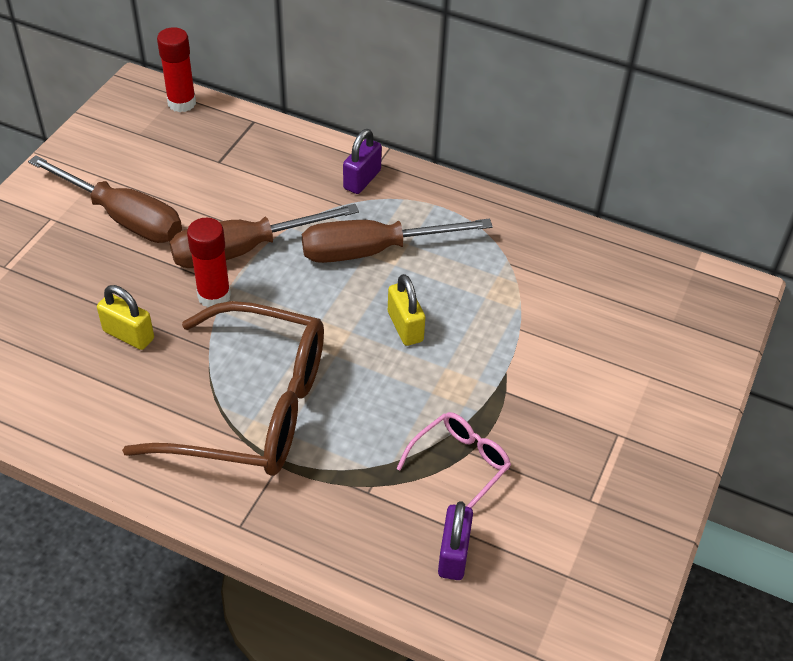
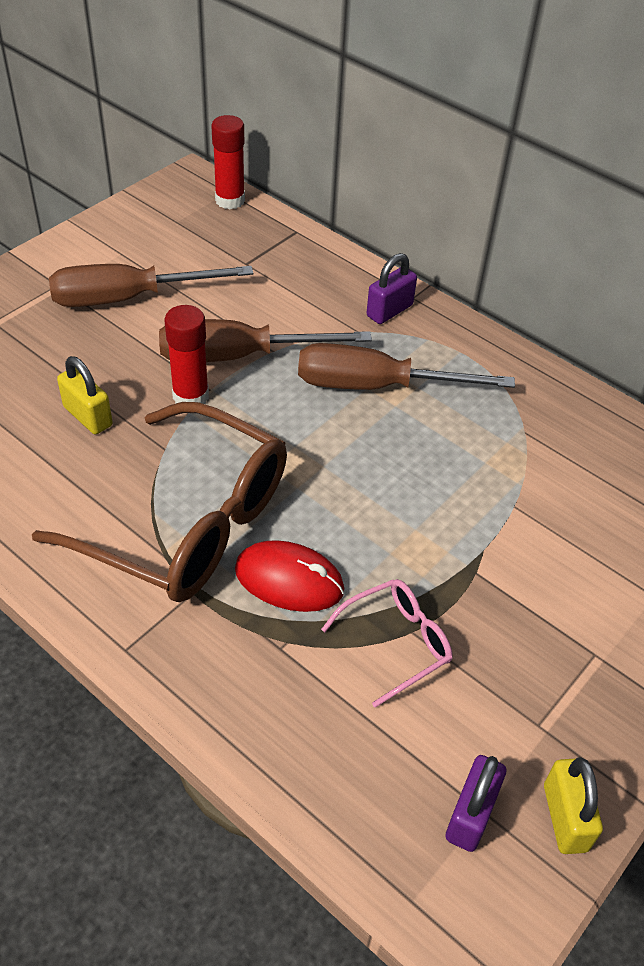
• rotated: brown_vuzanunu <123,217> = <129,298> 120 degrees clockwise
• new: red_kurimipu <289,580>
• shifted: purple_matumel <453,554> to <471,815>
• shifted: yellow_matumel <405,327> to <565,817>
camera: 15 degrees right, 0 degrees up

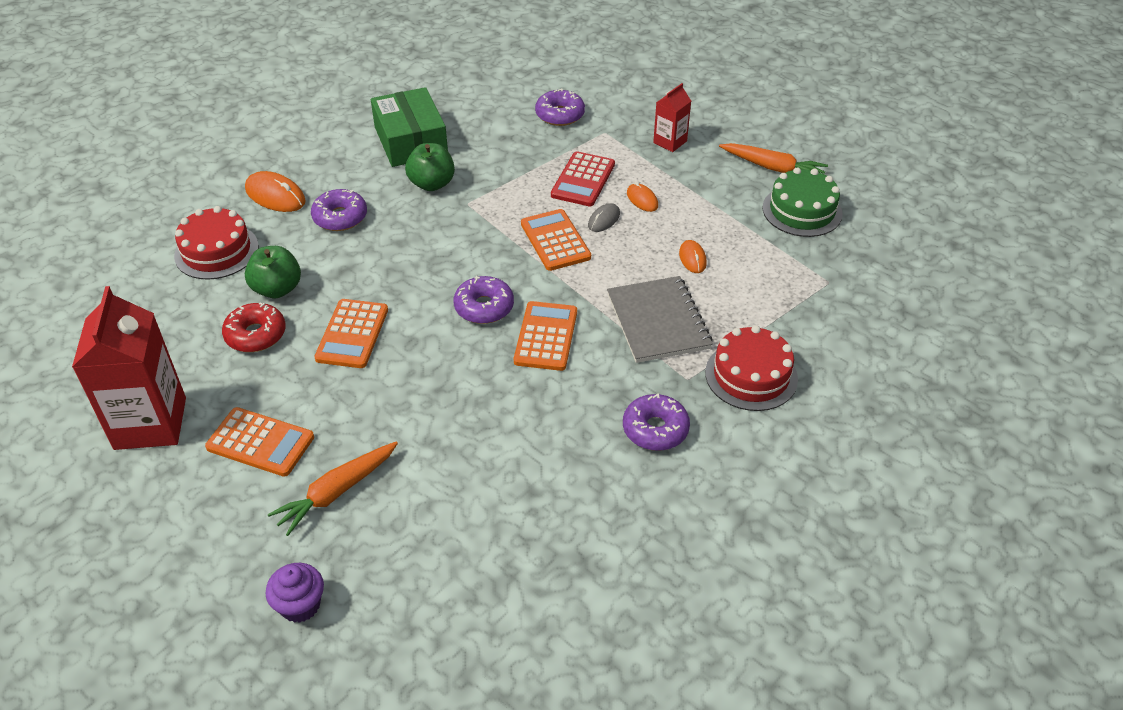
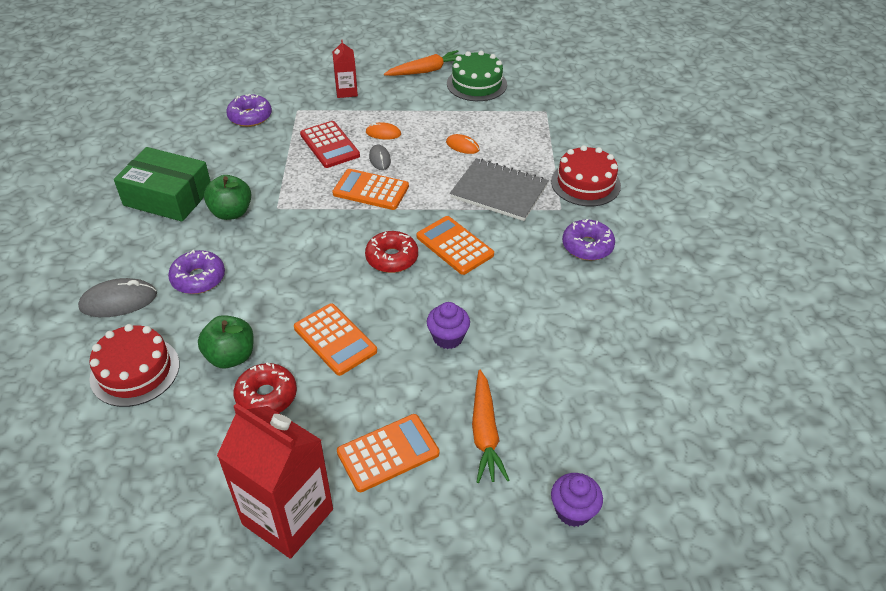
• repainted: orange_kurimipu <275,195> to grey_kurimipu <118,301>
• repainted: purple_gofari <484,307> to red_gofari <392,258>
• new: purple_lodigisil <448,337>
camera: 50 degrees left, 0 degrees up

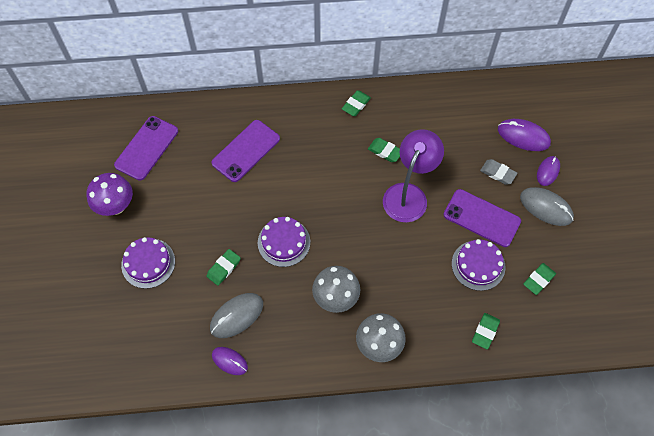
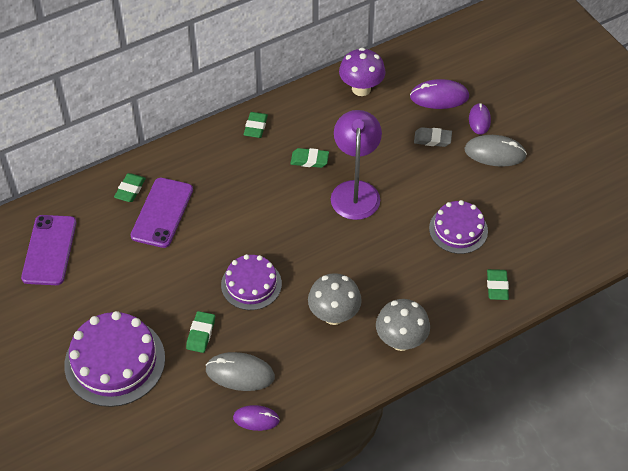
• scaled: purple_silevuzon <148,263> = <115,361> x1.58
• shifted: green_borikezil <538,280> to <130,190>
• rotated: grey_kurimipu <236,316> = <240,373> 75 degrees clockwise
• shifted: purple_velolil <116,206> to <361,89>
• gone: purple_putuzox <481,218>
camera: 25 degrees left, 10 degrees down

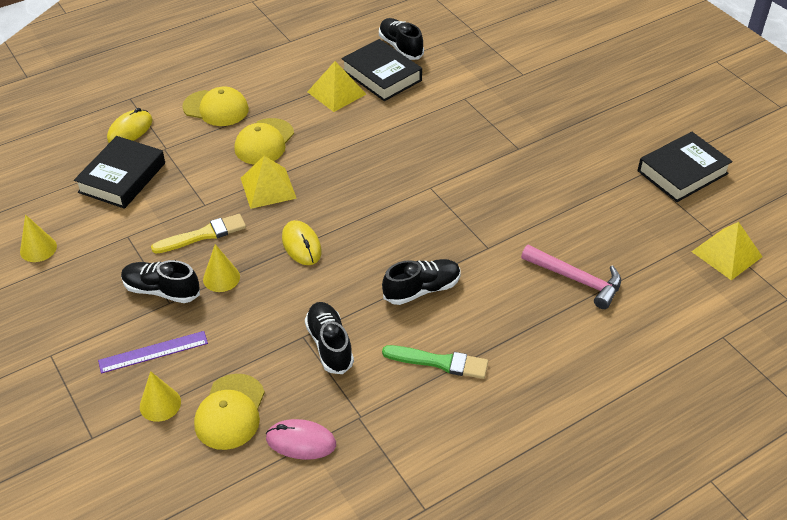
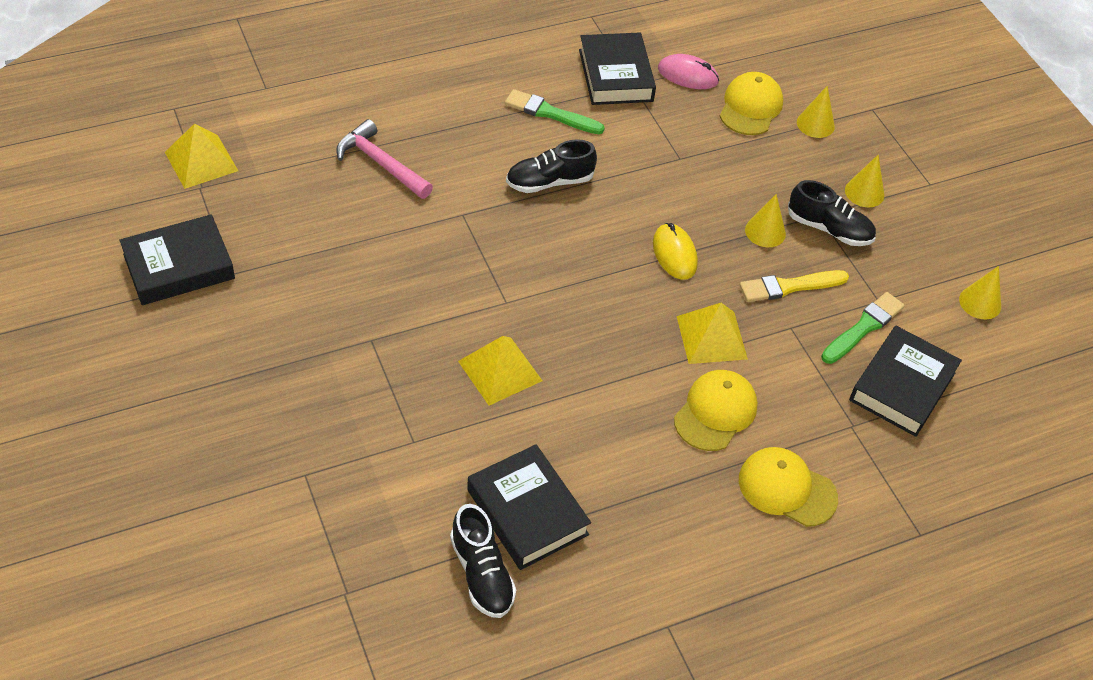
• shifted: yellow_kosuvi <336,93> to <500,371>
• new: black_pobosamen <615,75>
• new: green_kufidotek <863,327>
• new: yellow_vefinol <864,192>
• gone: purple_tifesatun <153,352>
• gone: yellow_kurimipu <130,130>
• gone: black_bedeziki <329,345>
camera: 175 degrees left, 5 degrees up

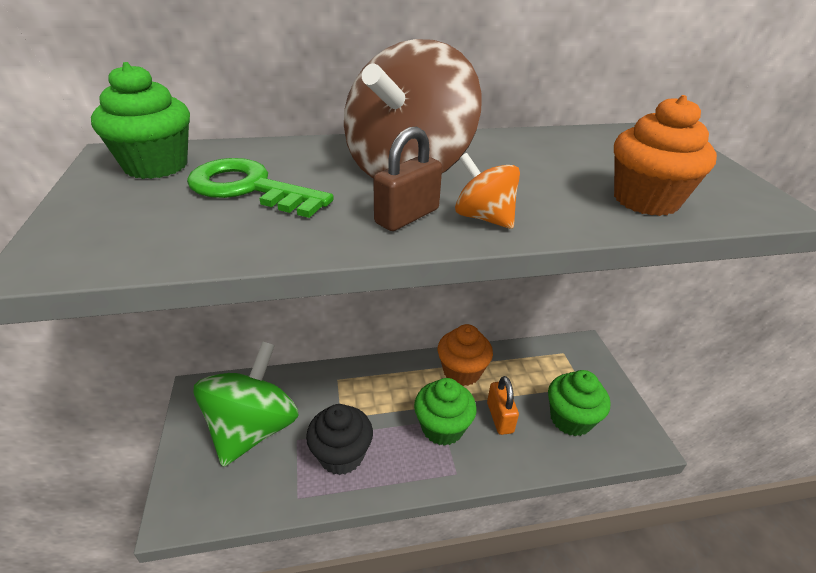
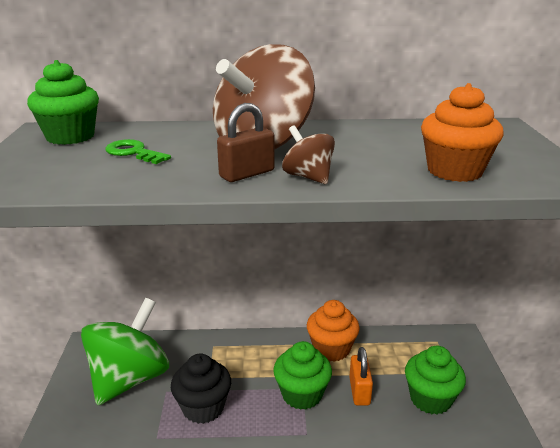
• scaled: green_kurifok <249,188> = <134,153> x0.63
• repainted: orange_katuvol <484,218> to brown_katuvol <308,177>
camera: 10 degrees right, 10 degrees down

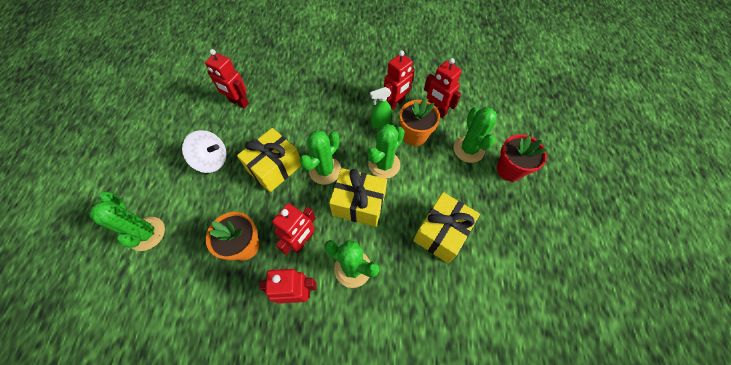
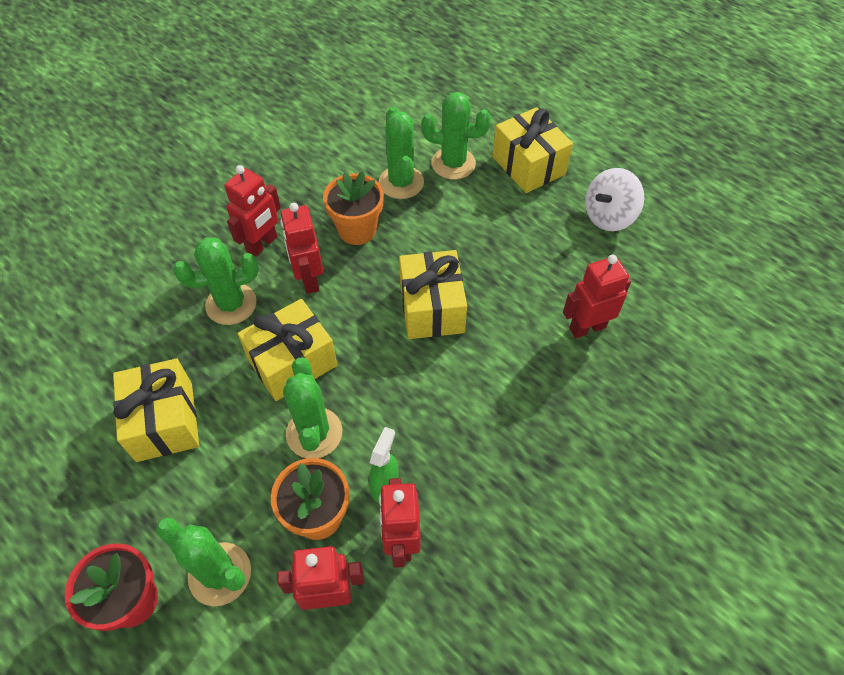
• shifted: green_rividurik <325,170> to <401,182>
• new: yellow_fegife <528,165>
• shifted: white_katuvol <212,160> to <609,216>
camera: 130 degrees right, 5 degrees down

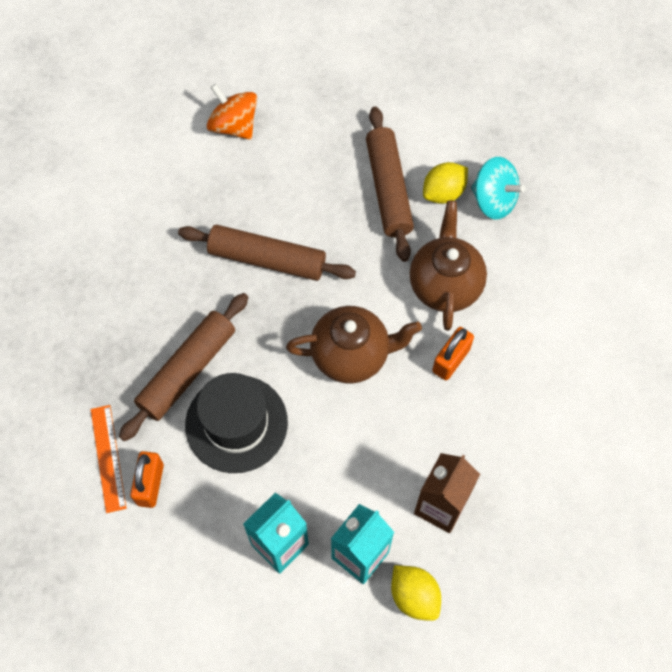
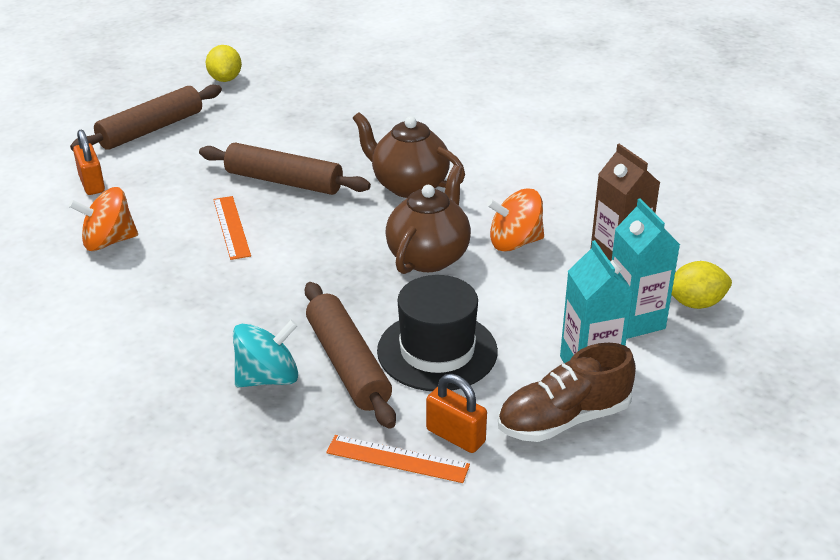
• shifted: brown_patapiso <267,259> to <151,129>
• shifted: orange_matumel <451,360> to <92,184>
• shifted: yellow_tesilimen <443,193> to <225,79>
• new: orange_tifesatun <231,227>
• shifted: turquoise_katuvol <493,200> to <268,378>
• new: orange_katuvol <515,242>
• new: brown_bedeziki <563,419>
camera: 60 degrees left, 30 degrees down

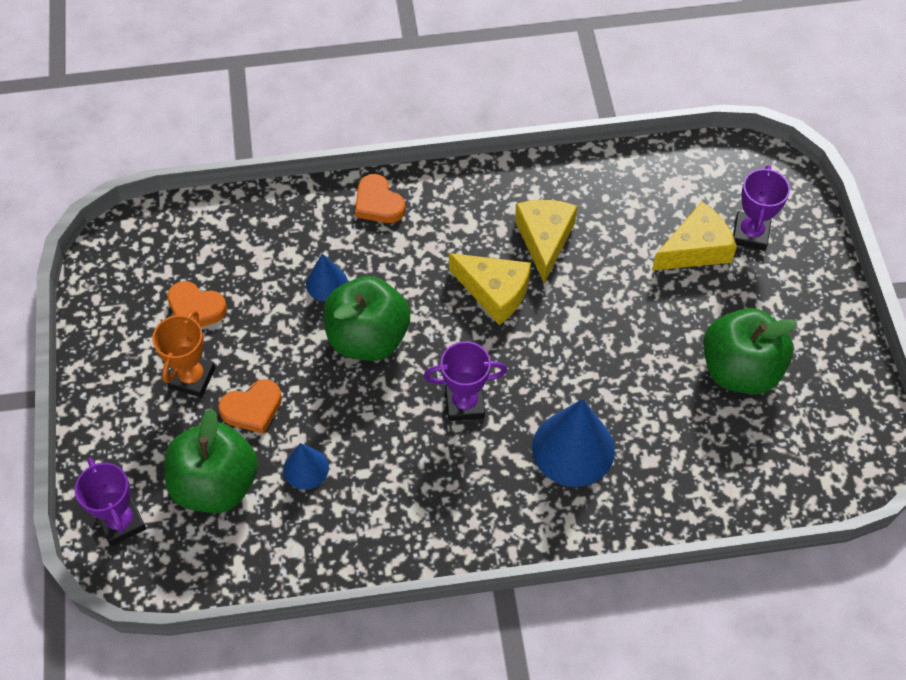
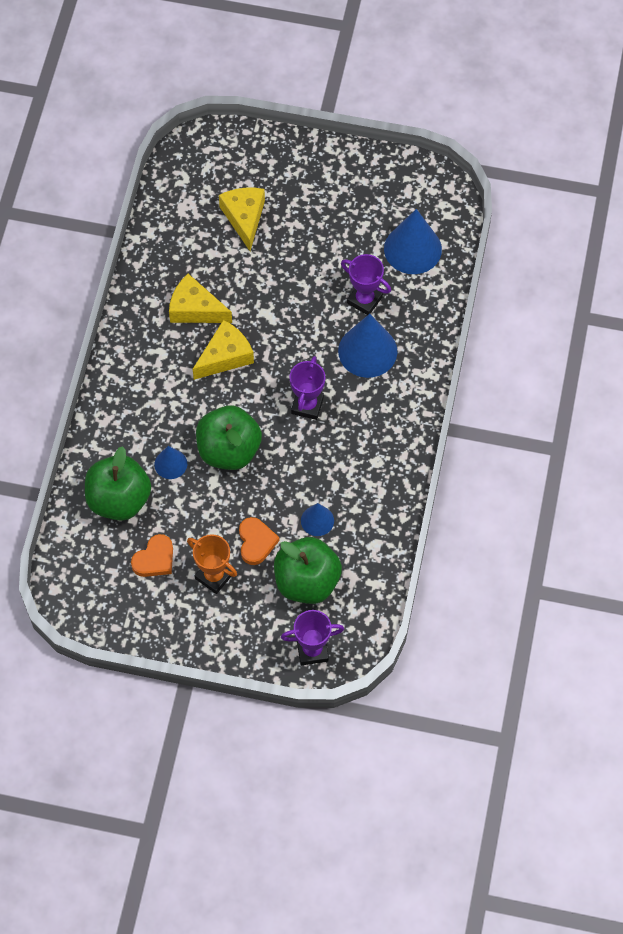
• shifted: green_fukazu <740,370> to <119,499>
• shifted: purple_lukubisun <750,234> to <364,300>
• new: blue_vefinol <412,249>
• gone: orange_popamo <378,203>
camera: 70 degrees left, 5 degrees up

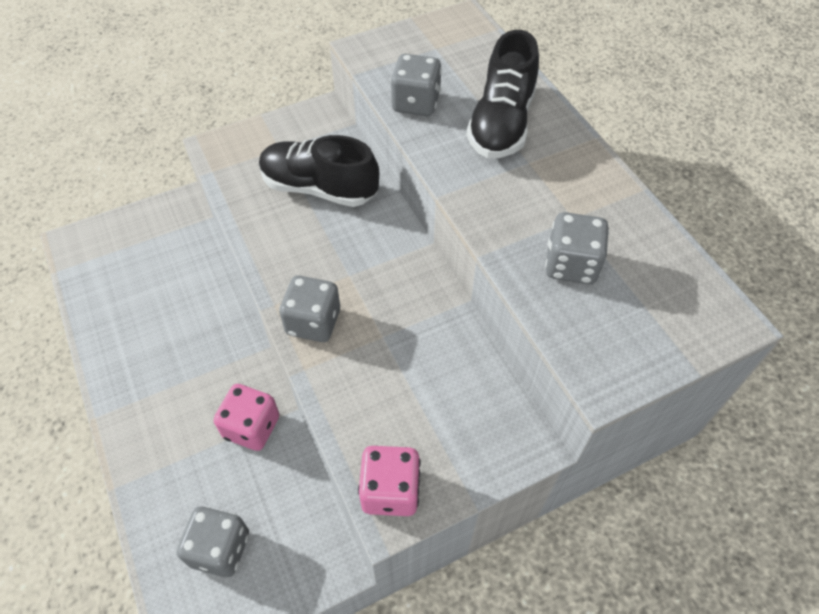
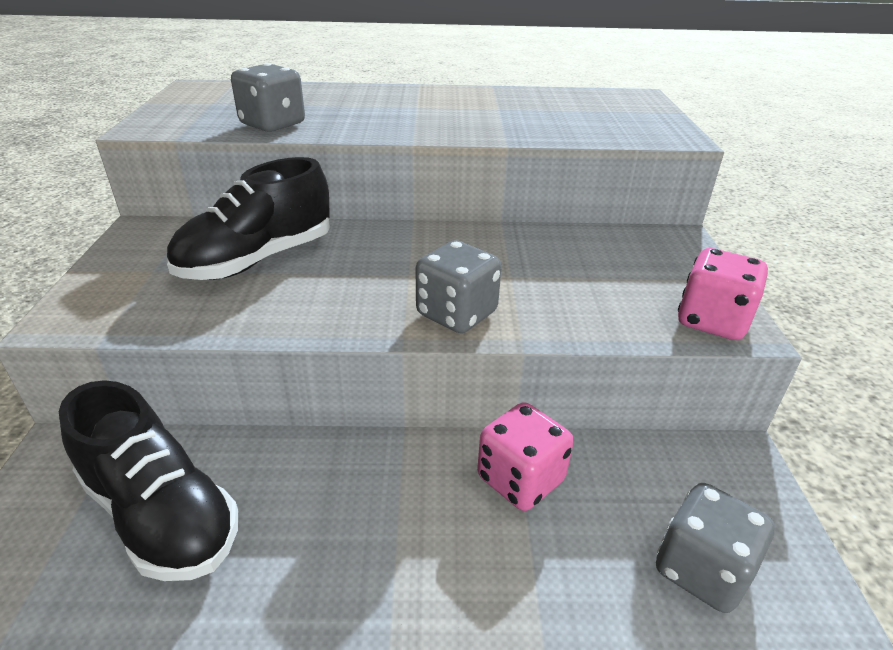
• shifted: black_bedeziki <501,123> to <162,514>
• gone: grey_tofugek <571,265>
camera: 65 degrees left, 20 degrees down

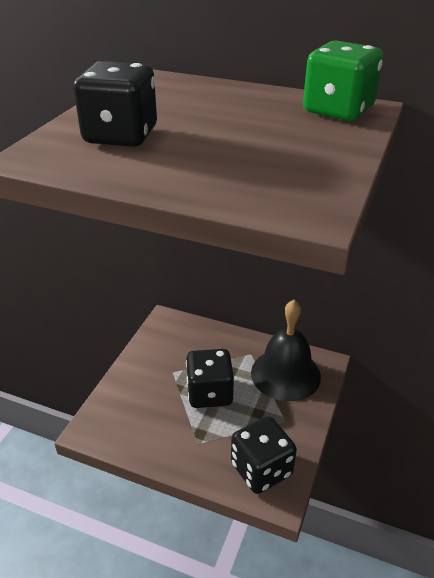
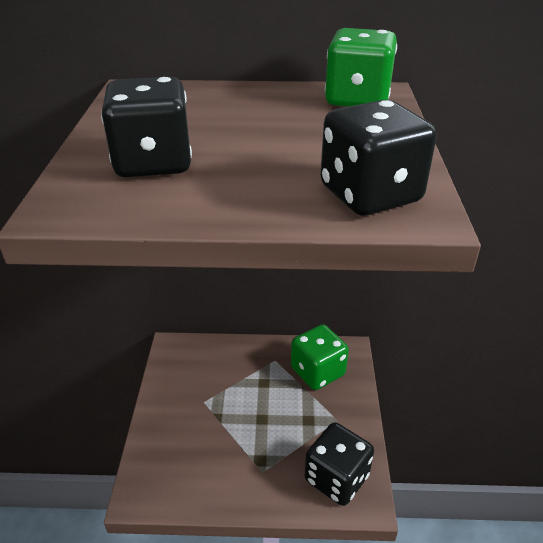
• swapped: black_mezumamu <285,374> to green_tofugek <317,371>
• shifted: black_tofugek <209,393> to <370,195>
camera: 20 degrees left, 0 degrees up

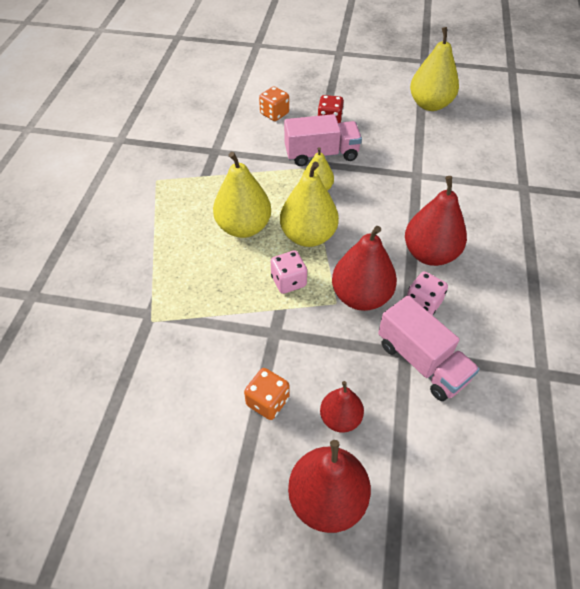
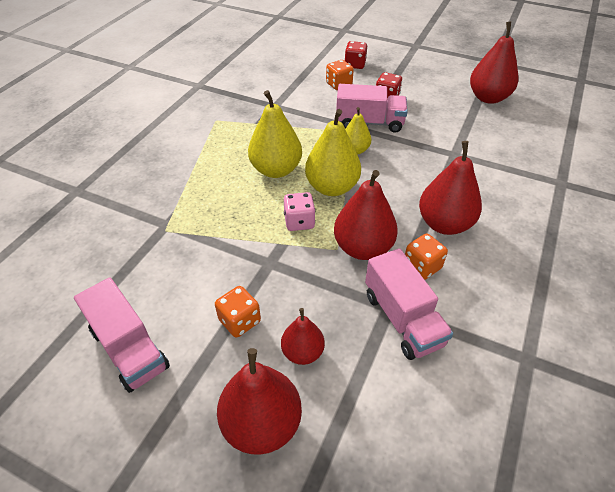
• new: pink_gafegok <129,349>
• new: red_tofugek <355,64>
• repainted: pink_tofugek <423,303> to orange_tofugek <422,266>
• repainted: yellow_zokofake <430,104> to red_zokofake <488,98>
camera: 15 degrees right, 5 degrees down

